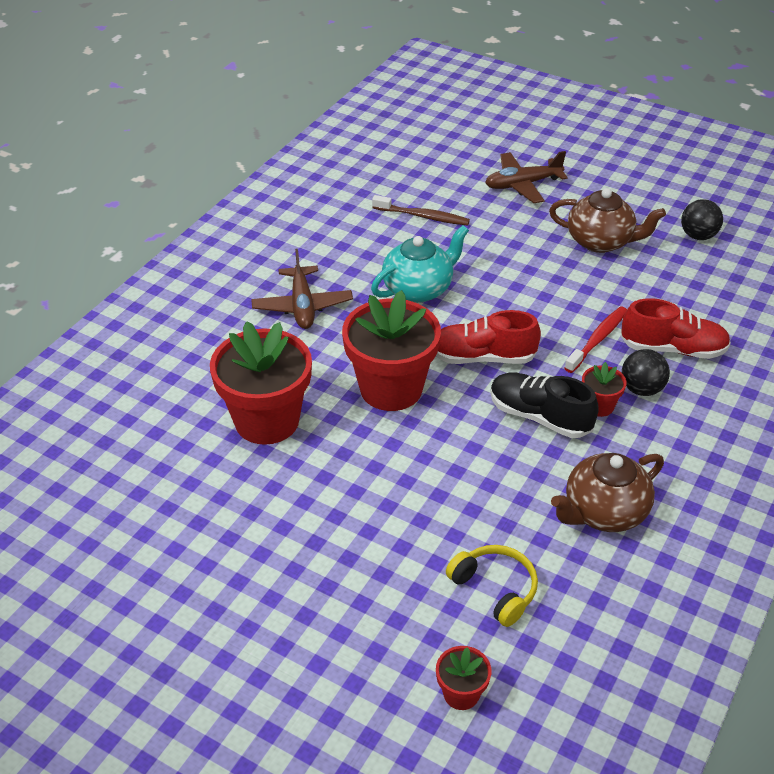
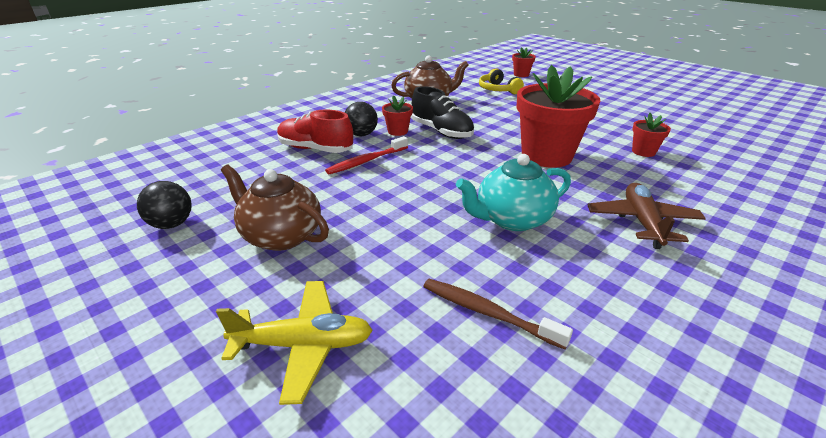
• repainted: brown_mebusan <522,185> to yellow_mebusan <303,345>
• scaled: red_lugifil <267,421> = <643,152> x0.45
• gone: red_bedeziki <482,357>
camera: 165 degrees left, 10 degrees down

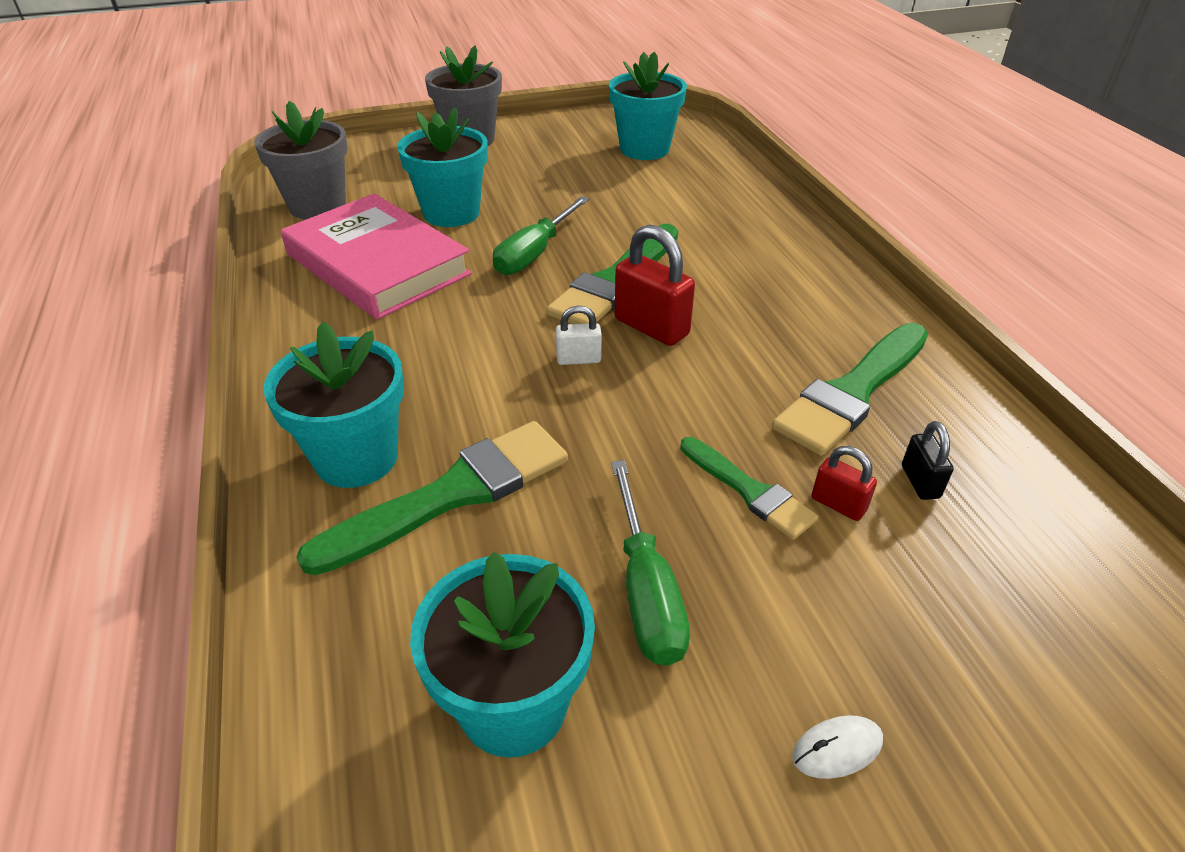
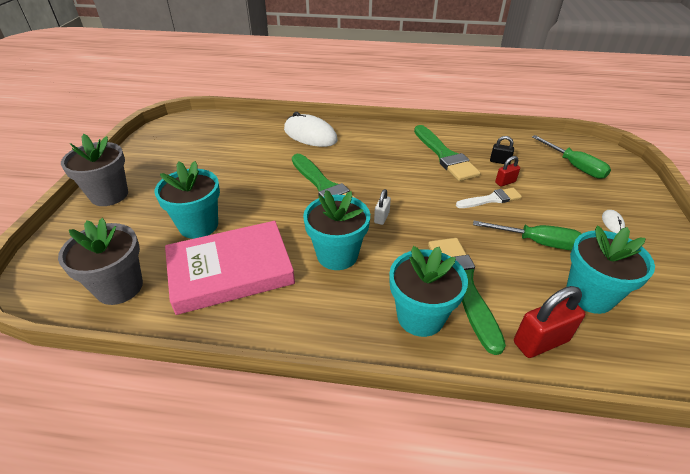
• new: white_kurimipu <310,135>
• shifted: turquoise_lugifil <644,149> to <337,255>
• repainted: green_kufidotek <749,491> to white_kufidotek <491,199>
• shifted: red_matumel <651,327> to <540,341>
• shifted: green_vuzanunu <534,253> to <574,166>
camera: 65 degrees left, 0 degrees up

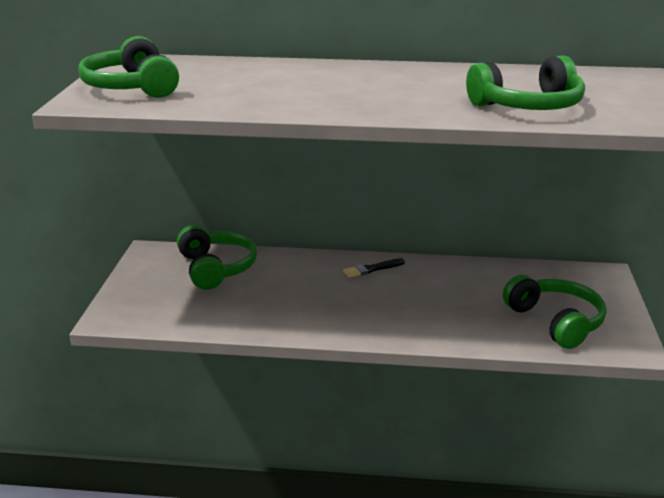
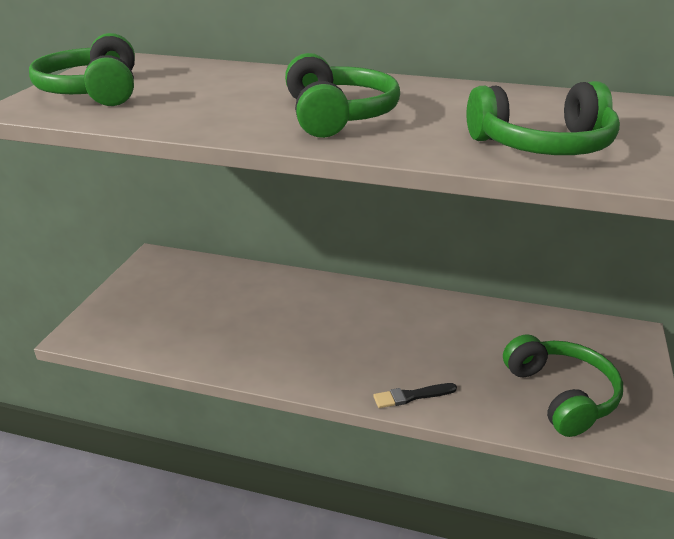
• shifted: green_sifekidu <216,268> to <337,116>
• shifted: black_kufidotek <372,269> to <412,396>
camera: 10 degrees right, 5 degrees up

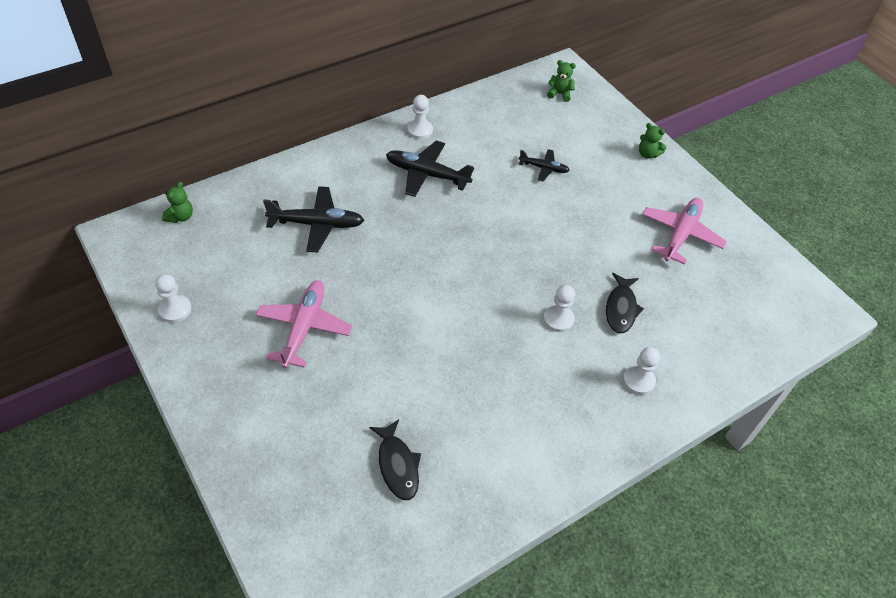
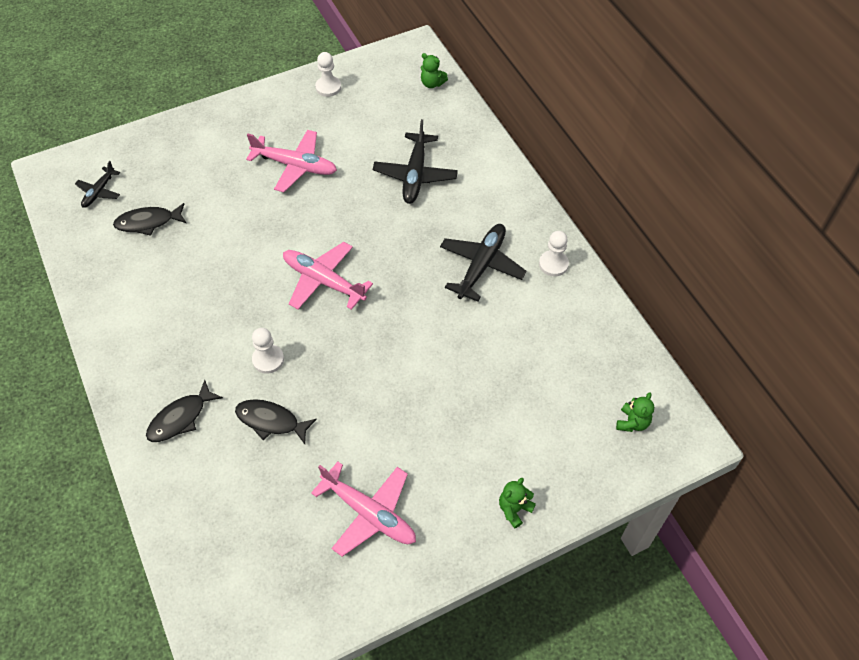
• shifted: black_mebusan <543,168> to <99,191>
• swapped: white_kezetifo <638,380> to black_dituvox <180,418>
• new: pink_mebusan <324,281>
camera: 100 degrees right, 5 degrees up

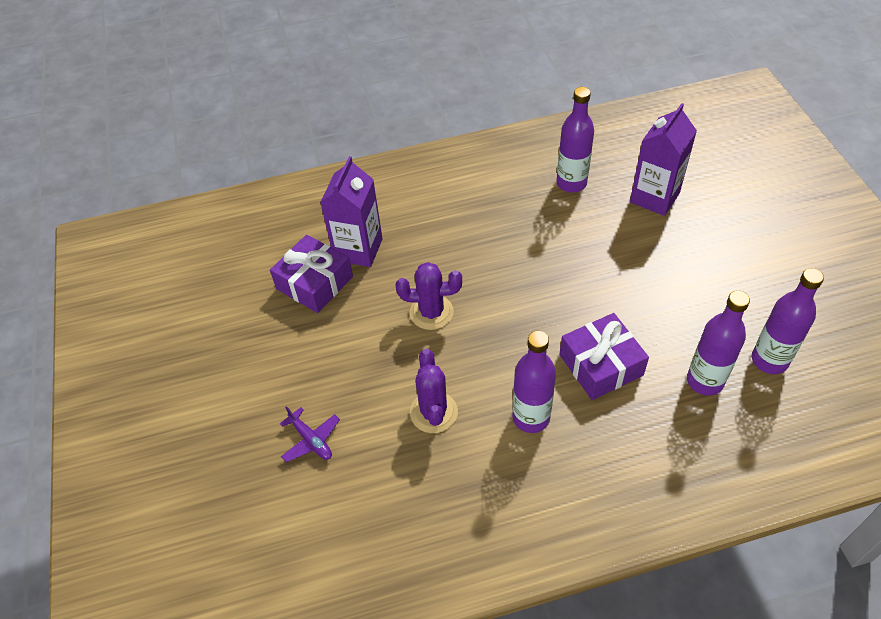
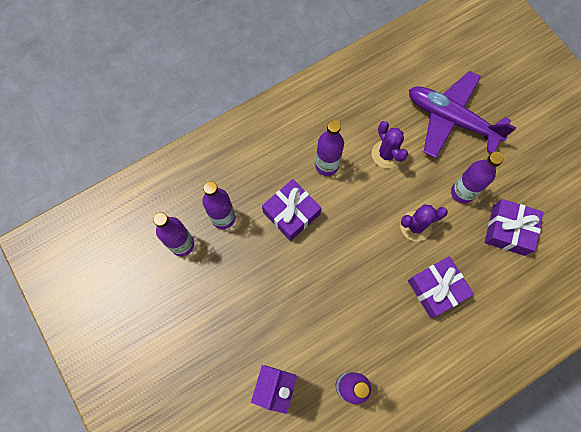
• new: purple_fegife <436,289>
• scaled: purple_mebusan <311,440> = <451,119> x2.50
• new: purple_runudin <462,192>
• gone: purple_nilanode <358,249>
camera: 160 degrees right, 20 degrees up

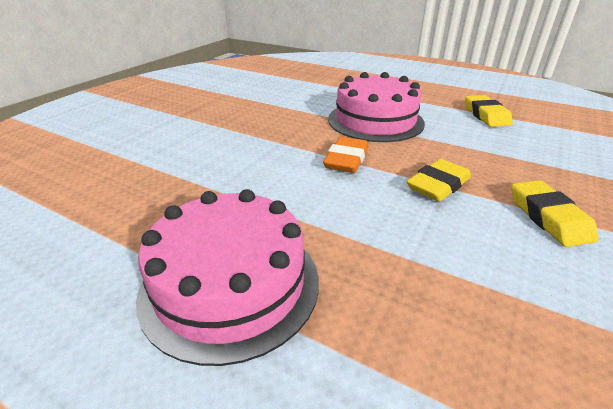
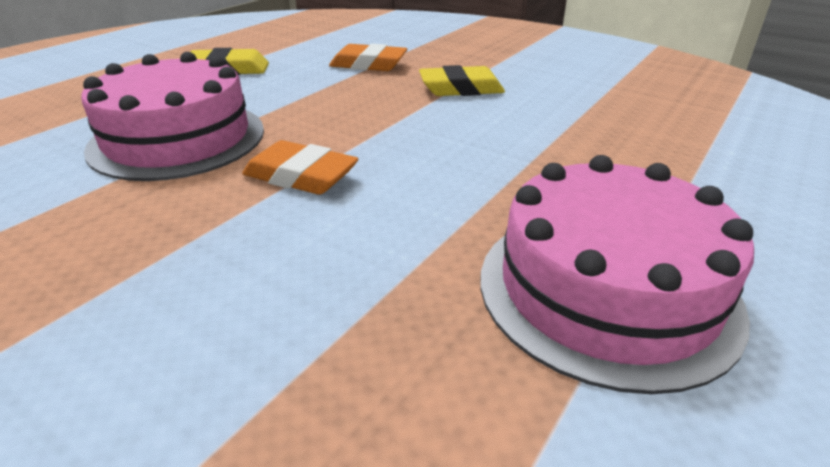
• new: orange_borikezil <368,64>
• gone: yellow_borikezil <438,185>
camera: 85 degrees left, 0 degrees up

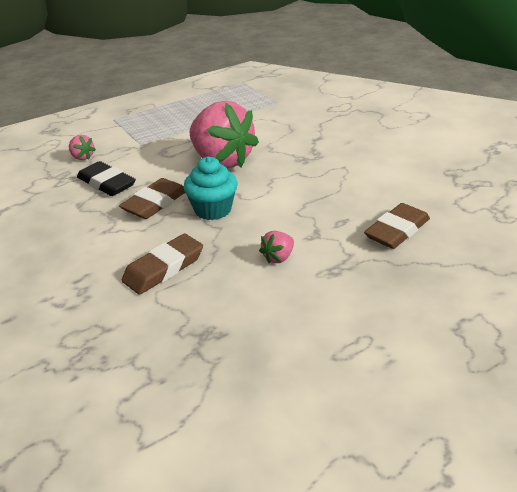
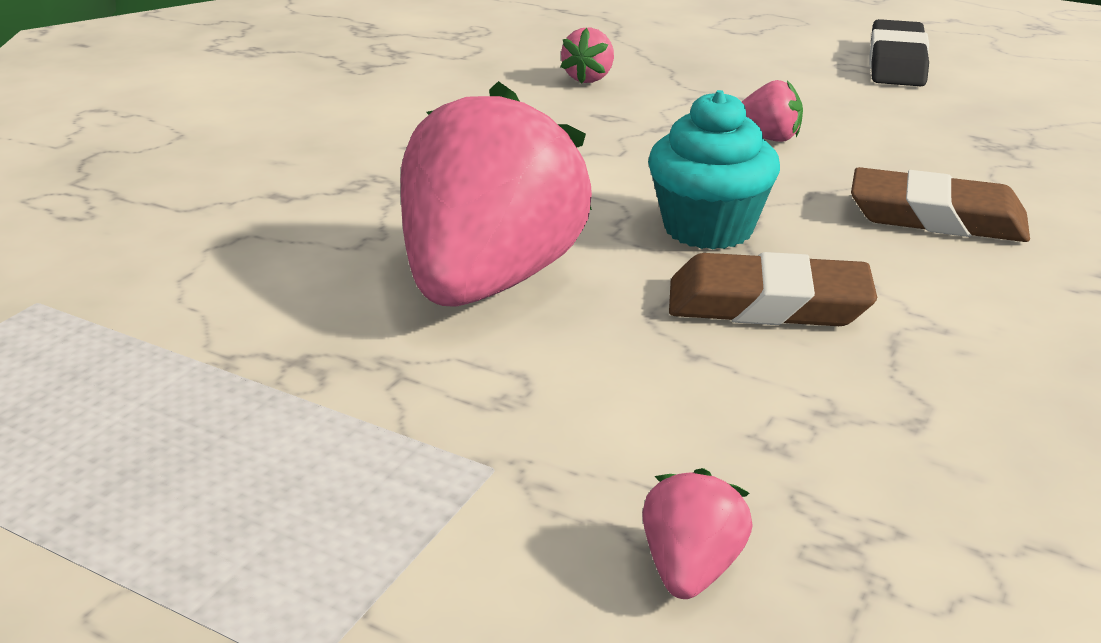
• swapped: brown_borikezil <397,230> to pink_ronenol <589,78>
• shifted: black_borikezil <106,183> to <896,63>
camera: 120 degrees left, 5 degrees down

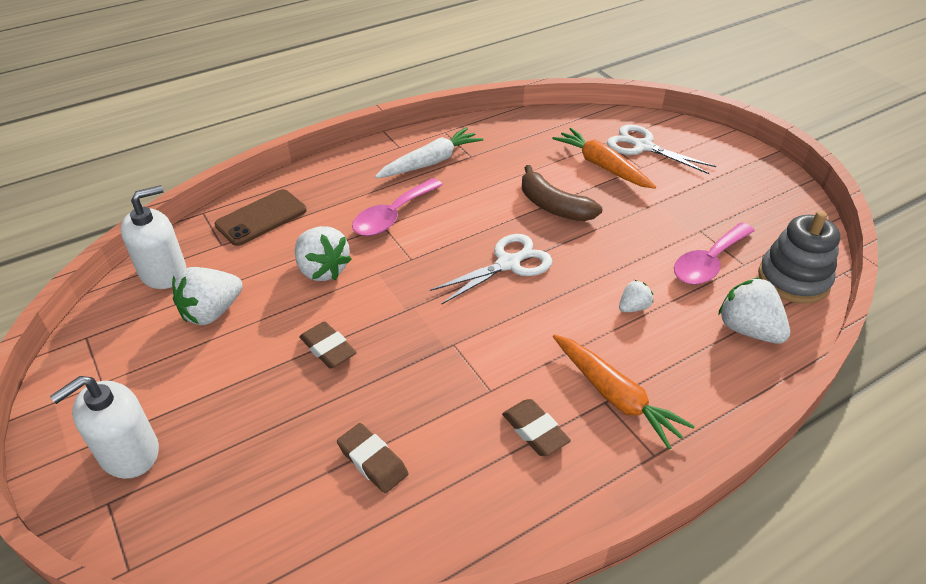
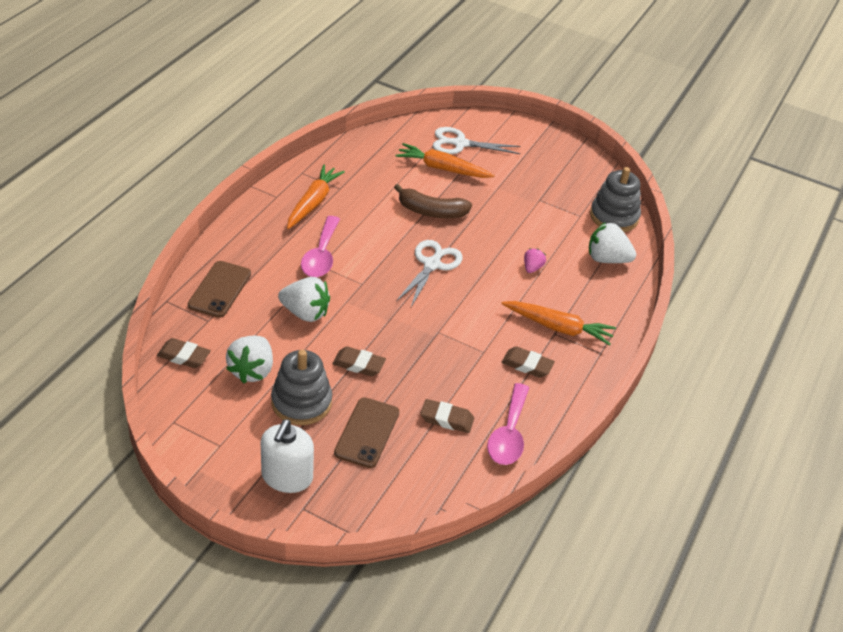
• swapped: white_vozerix <163,272> to brown_borikezil <184,356>
• new: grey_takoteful <301,402>
• repainted: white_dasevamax <431,162> to orange_dasevamax <313,202>
• new: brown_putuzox <367,433>
• shifted: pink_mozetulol <708,262> to <508,434>
• repainted: white_ronenol <633,307> to pink_ronenol <532,268>
camera: 35 degrees left, 0 degrees up

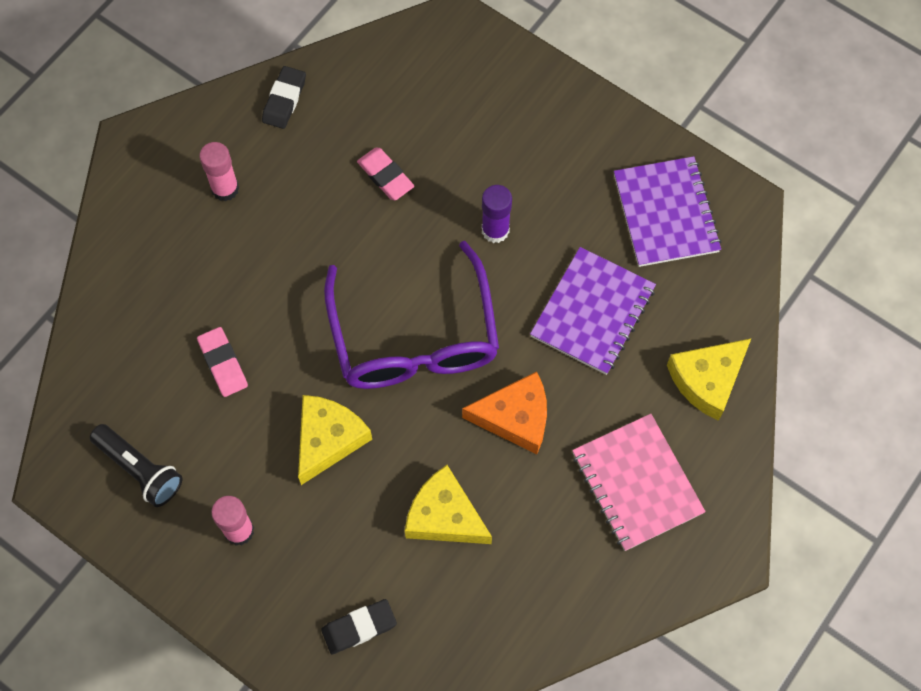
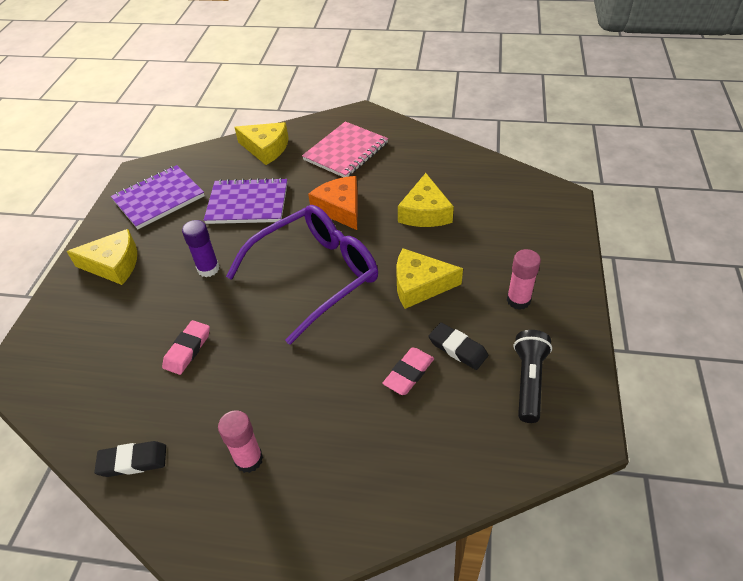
• new: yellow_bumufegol <114,264>
• shifted: black_borikezil <359,627> to <457,348>
camera: 115 degrees left, 20 degrees down

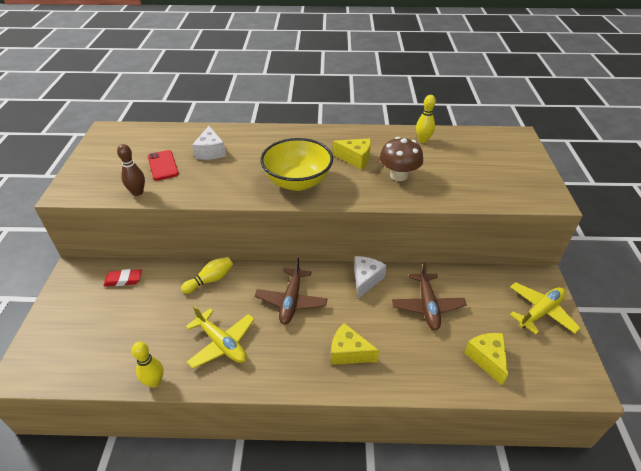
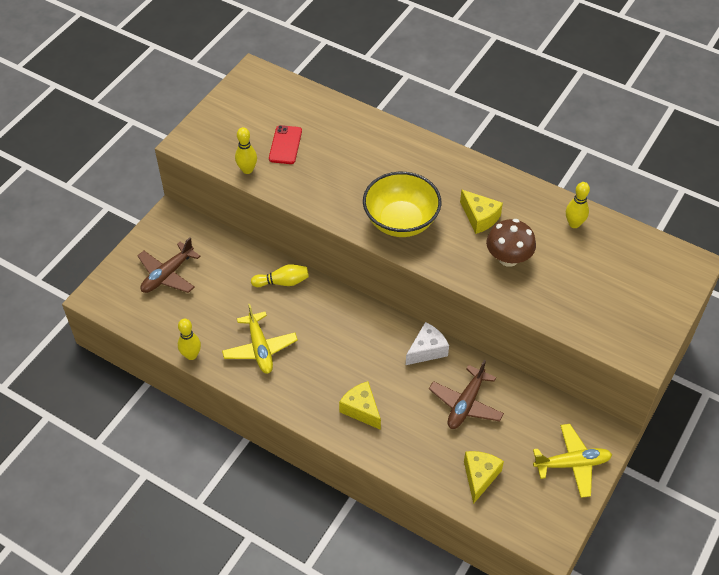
• shifted: brown_mebusan <291,301> to <167,275>
• repainted: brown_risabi <138,192> to yellow_risabi <247,170>
• gone: red_borikezil <123,280>
• gone: white_bumufegol <210,152>
camera: 30 degrees right, 10 degrees up

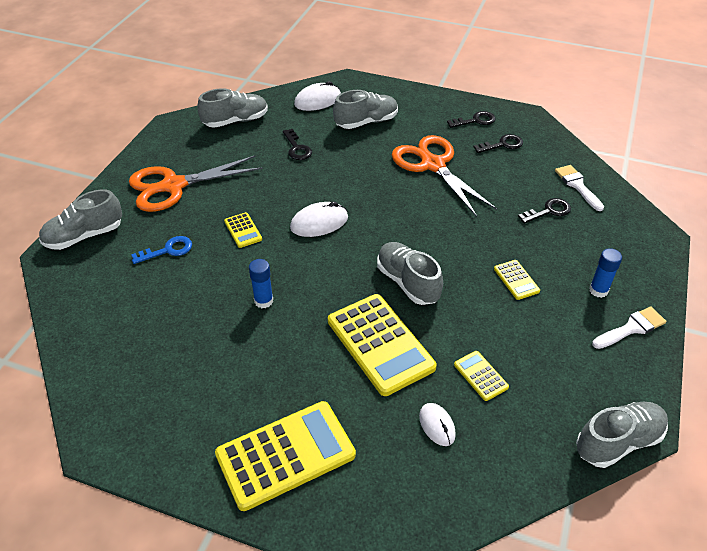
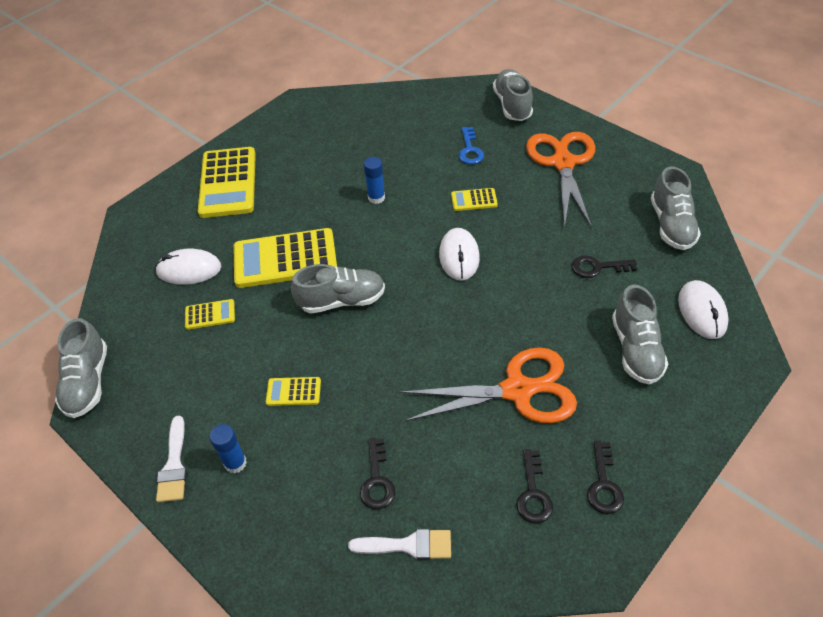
• scaled: white_kurimipu <437,425> = <189,269> x1.56
camera: 115 degrees right, 5 degrees up

